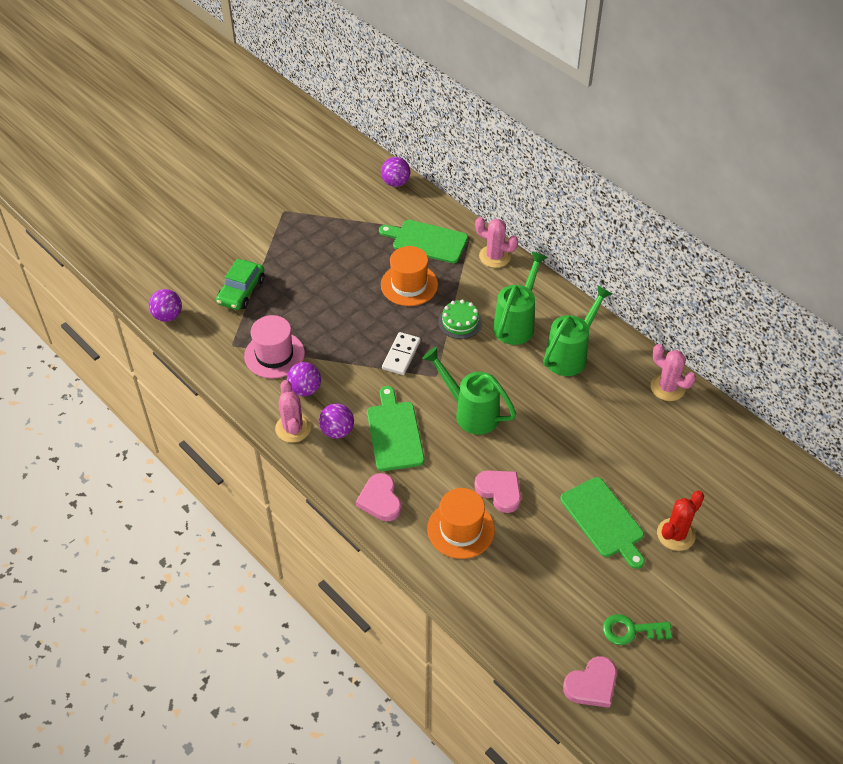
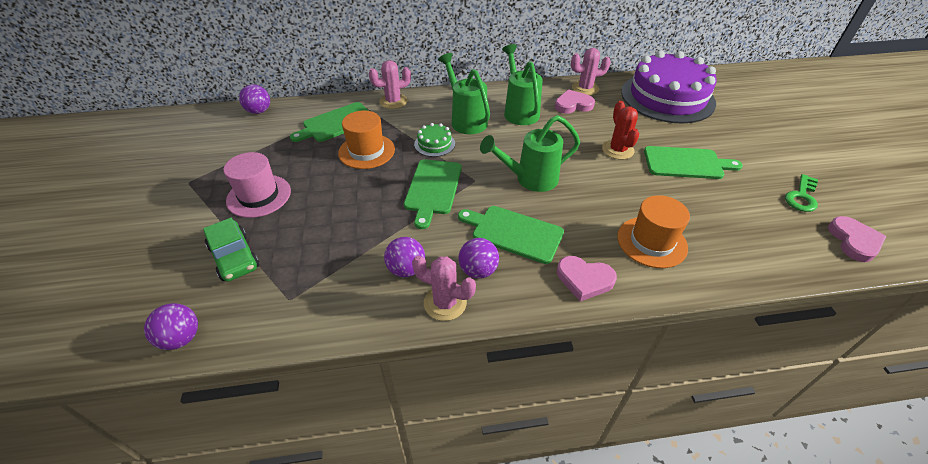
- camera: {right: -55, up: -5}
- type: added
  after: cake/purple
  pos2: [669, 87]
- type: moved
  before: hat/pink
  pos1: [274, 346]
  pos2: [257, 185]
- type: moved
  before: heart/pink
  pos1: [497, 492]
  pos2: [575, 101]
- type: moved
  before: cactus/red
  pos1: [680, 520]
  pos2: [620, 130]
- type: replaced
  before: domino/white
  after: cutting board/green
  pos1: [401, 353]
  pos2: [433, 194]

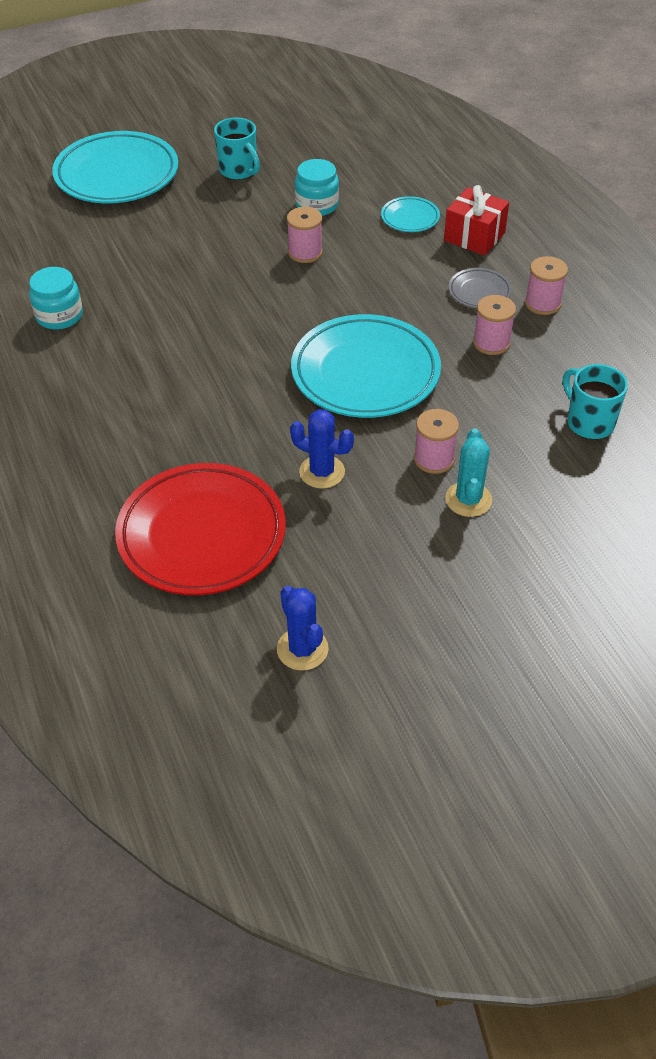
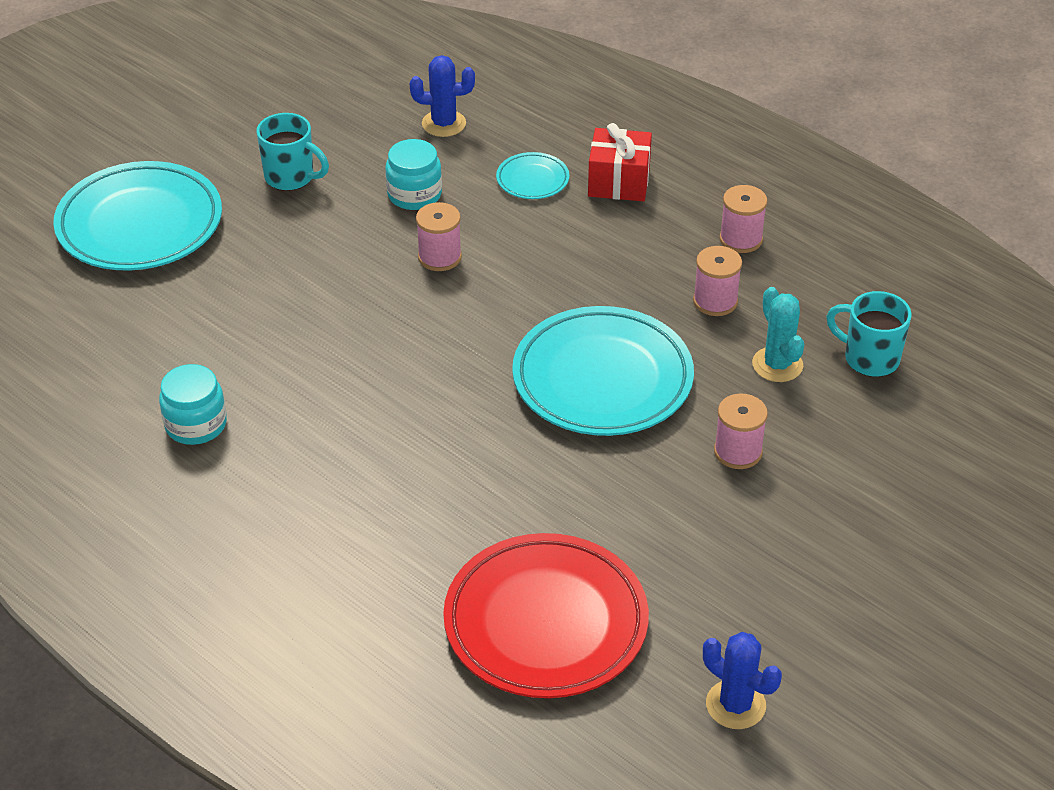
- camera: {right: -25, up: -5}
- type: removed
  before: plate/grey
  pos1: [480, 288]
- type: moved
  before: cactus/blue
  pos1: [322, 449]
  pos2: [442, 96]
- type: moved
  before: cactus/turquoise
  pos1: [468, 472]
  pos2: [778, 334]

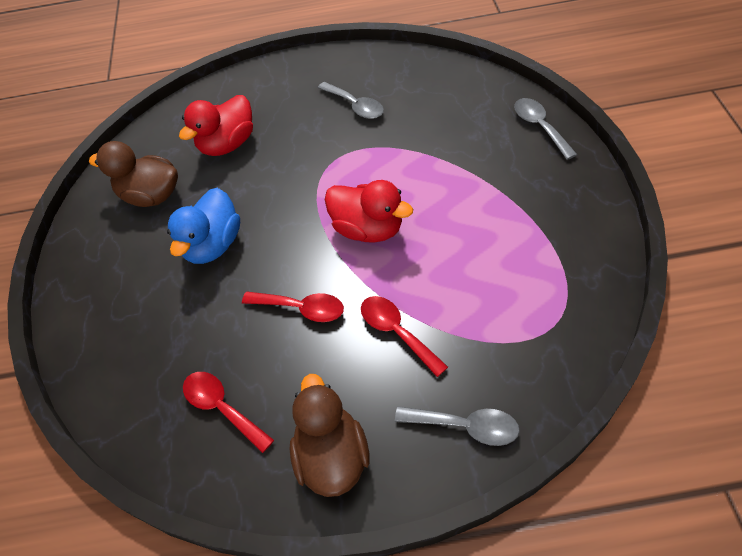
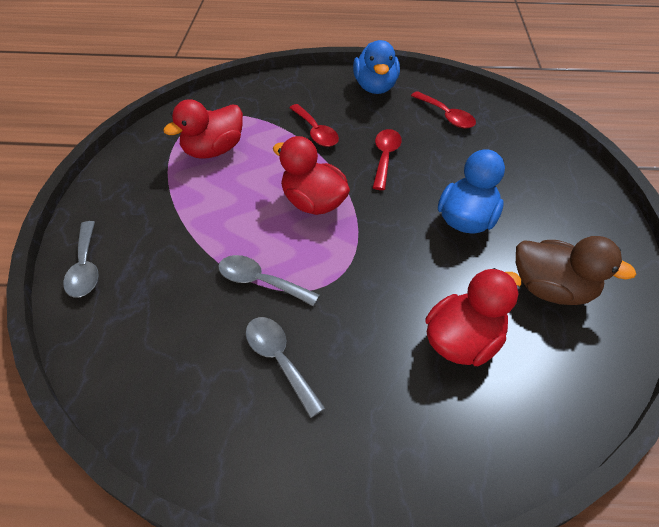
- camera: {right: -175, up: -5}
- type: added
  after: duck/red
  pos2: [203, 129]
- type: moved
  before: spoon/grey
  pos1: [457, 426]
  pos2: [269, 280]
- type: recoloured
  before: duck/brown
  after: duck/blue
  pos1: [329, 435]
  pos2: [376, 67]
- type: turned
  before: spoon/red
  pos1: [293, 307]
  pos2: [387, 159]
  turn: 75

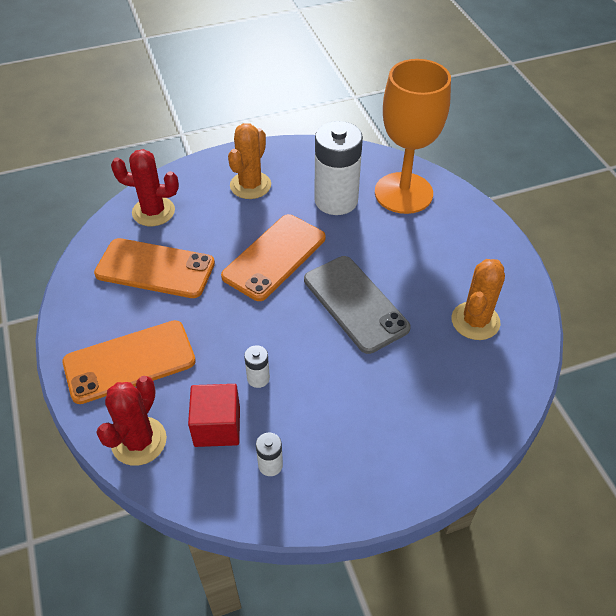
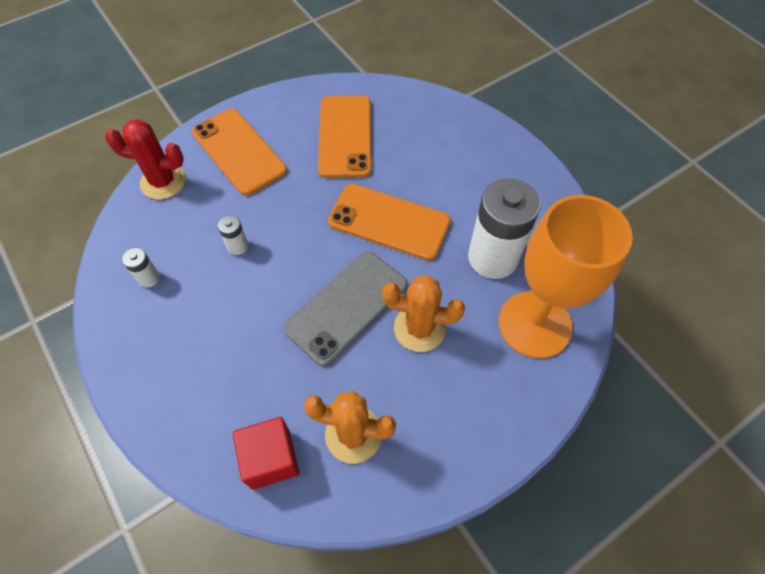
- camera: {right: 75, up: 10}
- type: removed
  before: cactus/red
  pos1: [145, 187]
- type: moved
  before: cube/red
  pos1: [214, 415]
  pos2: [266, 453]
- type: moved
  before: cactus/orange
  pos1: [249, 161]
  pos2: [423, 313]

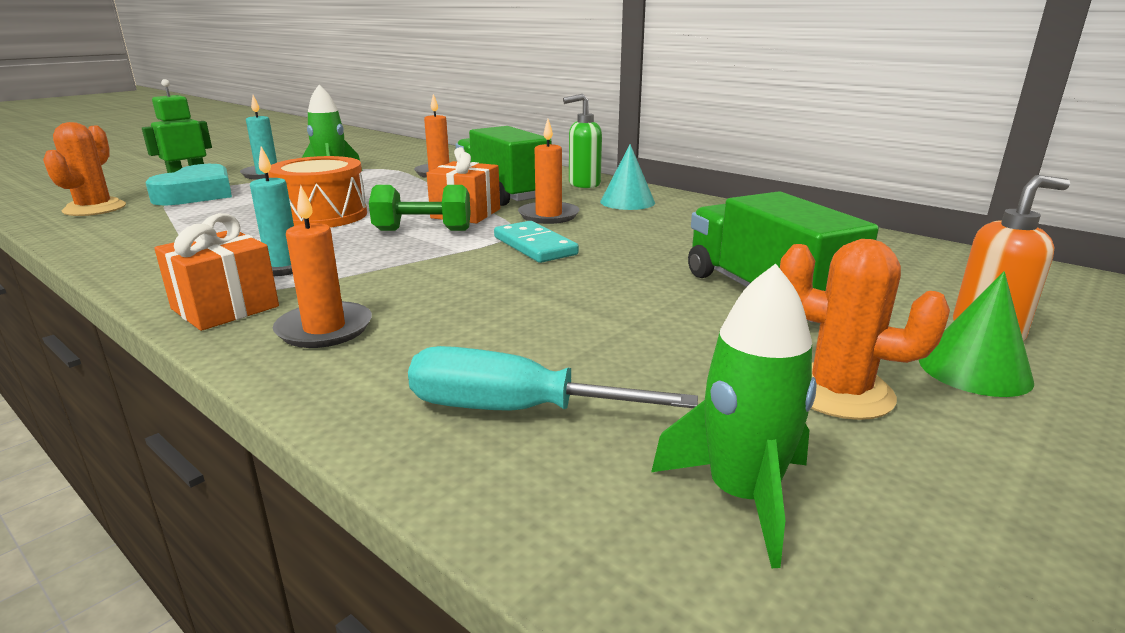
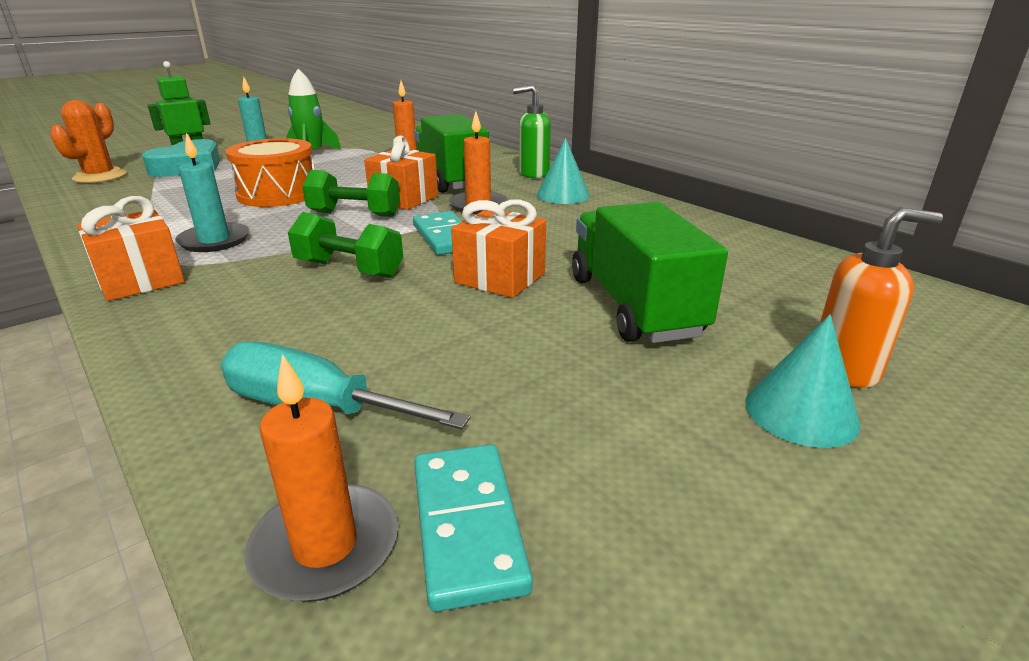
- camera: {right: 10, up: 5}
- type: removed
  before: cactus/orange
  pos1: [865, 329]
- type: added
  after: dumbbell/green
  pos2: [345, 245]
- type: added
  after: gift/orange
  pos2: [498, 249]
- type: moved
  before: candle/orange
  pos1: [322, 266]
  pos2: [321, 478]
- type: replaced
  before: rocket/green
  after: domino/turquoise
  pos1: [734, 415]
  pos2: [473, 528]
- type: recoloured
  before: cone/green
  after: cone/turquoise
  pos1: [976, 334]
  pos2: [802, 381]

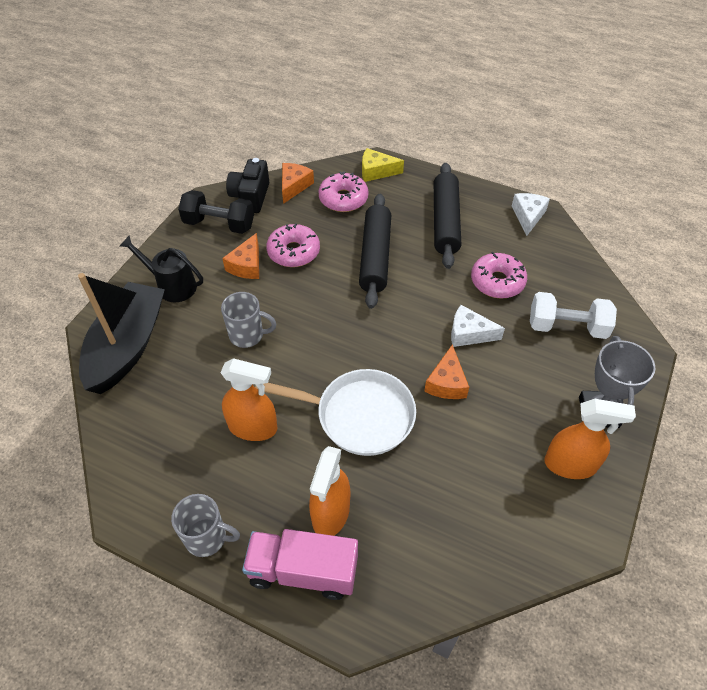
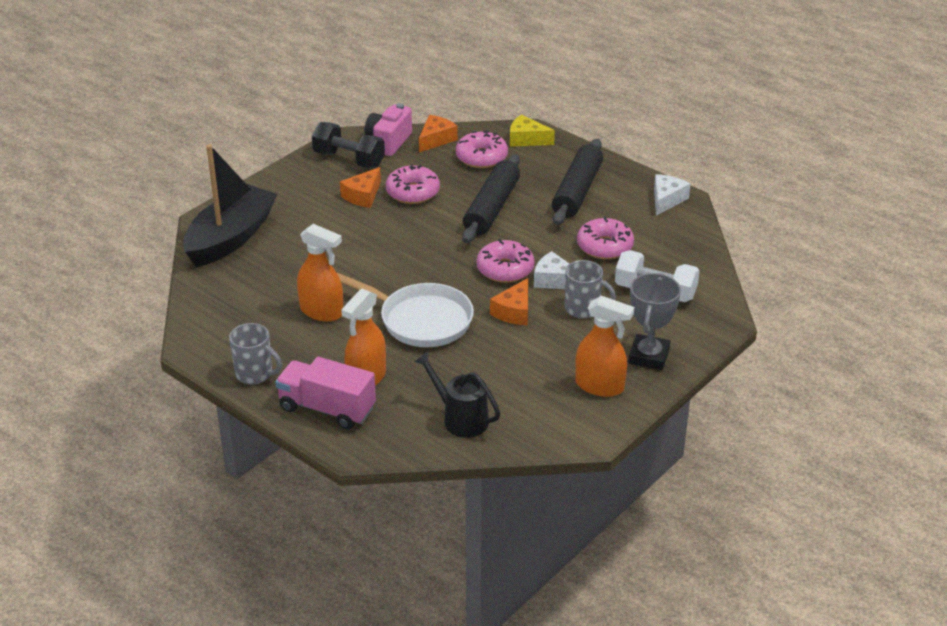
- camera: {right: 15, up: -15}
- type: added
  after: donut/pink
  pos2: [505, 261]
- type: moved
  before: watering can/black
  pos1: [161, 268]
  pos2: [457, 394]
- type: moved
  before: mug/grey
  pos1: [248, 320]
  pos2: [590, 289]
- type: recoloured
  before: camera/black
  after: camera/pink
  pos1: [247, 185]
  pos2: [388, 129]

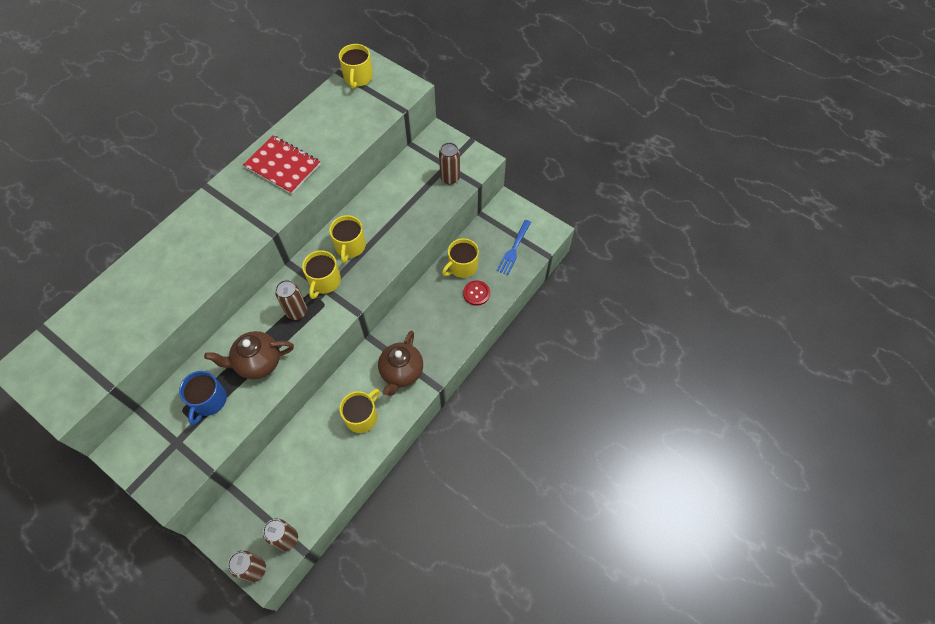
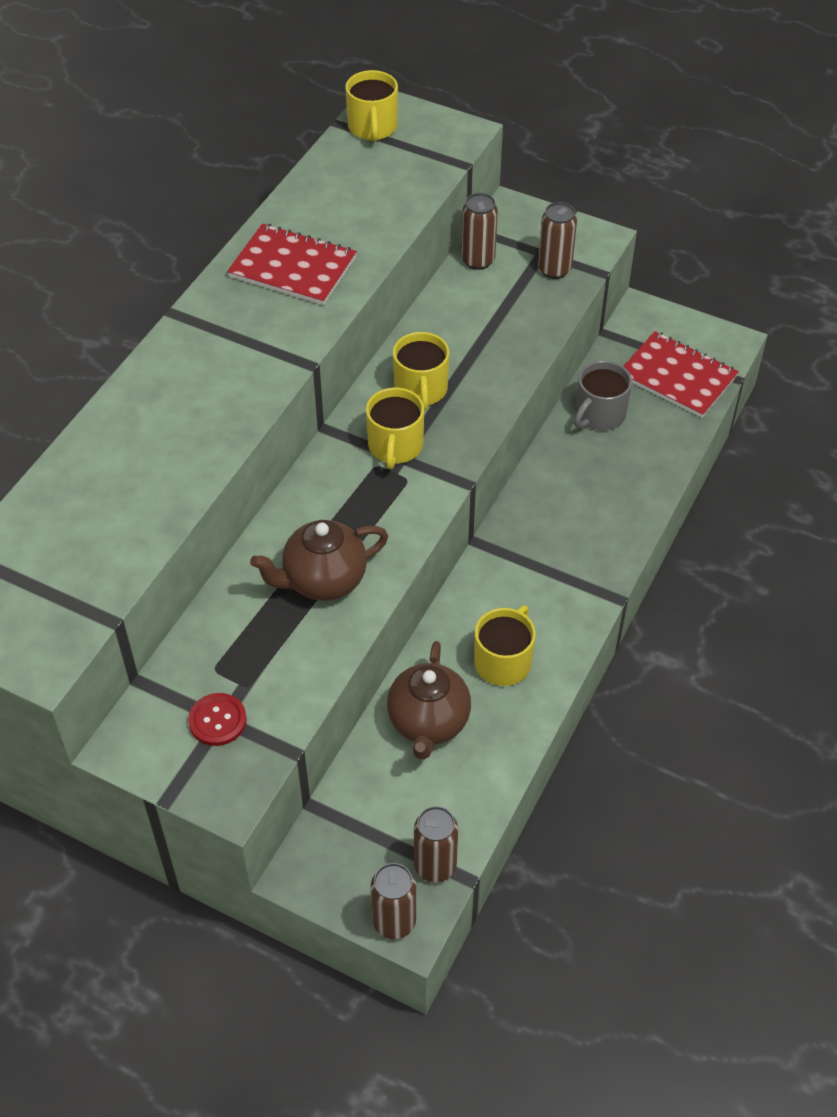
- camera: {right: -10, up: -10}
- type: removed
  before: mug/blue
  pos1: [203, 398]
- type: moved
  before: can/brown
  pos1: [291, 300]
  pos2: [479, 231]
- type: moved
  before: teapot/brown
  pos1: [400, 363]
  pos2: [429, 700]
- type: moved
  before: button/red
  pos1: [476, 293]
  pos2: [217, 719]
- type: replaced
  before: fork/blue
  after: notebook/red
  pos1: [514, 247]
  pos2: [681, 374]
- type: recoloured
  before: mug/yellow
  after: mug/grey
  pos1: [460, 258]
  pos2: [603, 395]

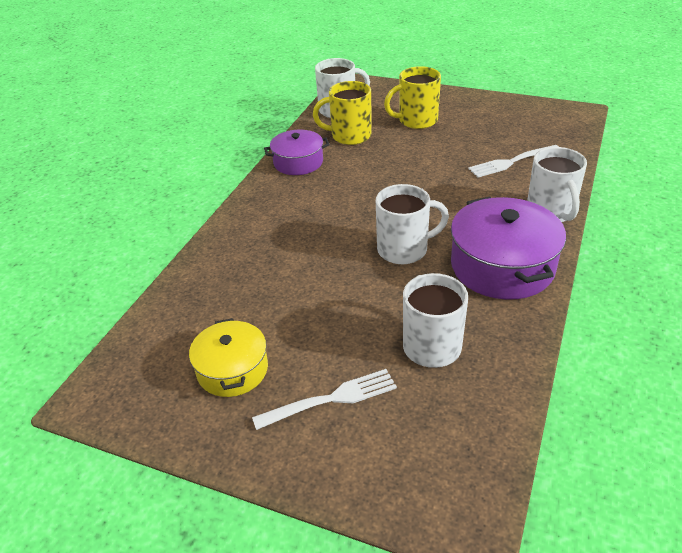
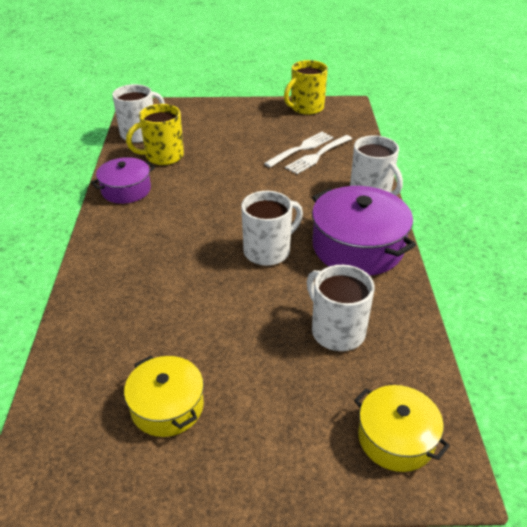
- camera: {right: -25, up: 0}
- type: added
  after: pot/yellow
  pos2: [402, 428]
- type: moved
  before: fork/white
  pos1: [324, 399]
  pos2: [298, 149]
- type: moved
  before: mug/yellow
  pos1: [412, 97]
  pos2: [306, 87]

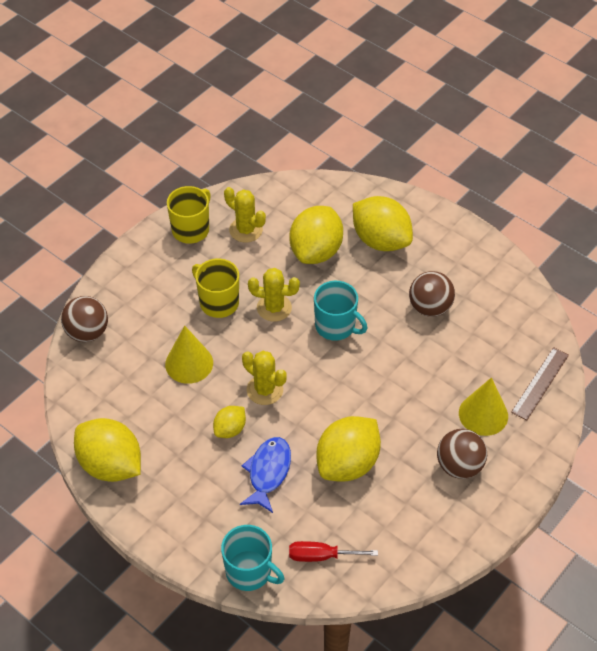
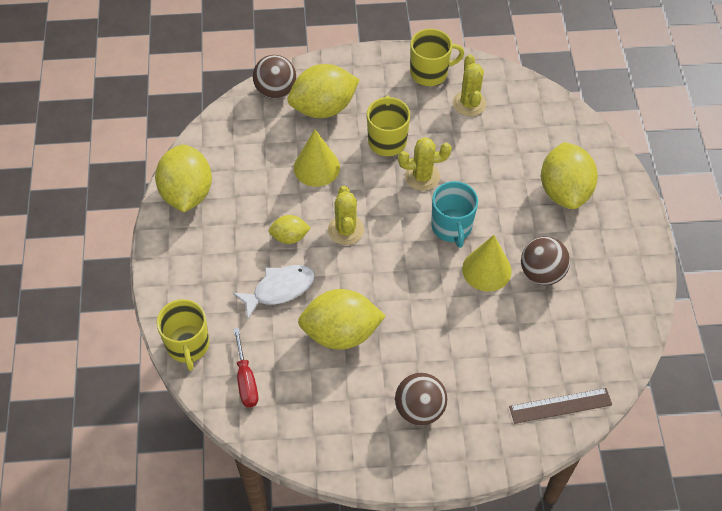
- camera: {right: 45, up: 5}
- type: moved
  before: lemon/yellow
  pos1: [316, 235]
  pos2: [324, 91]
- type: moved
  before: cone/yellow
  pos1: [483, 406]
  pos2: [487, 263]
- type: recoloured
  before: mug/turquoise
  after: mug/yellow
  pos1: [252, 558]
  pos2: [183, 335]
- type: recoloured
  before: fish/blue
  after: fish/white
  pos1: [265, 475]
  pos2: [274, 292]
- type: turned
  before: cactus/yellow
  pos1: [274, 295]
  pos2: [425, 164]
  turn: -60
- type: turned
  before: screwdriver/red
  pos1: [333, 551]
  pos2: [245, 367]
  turn: -150

